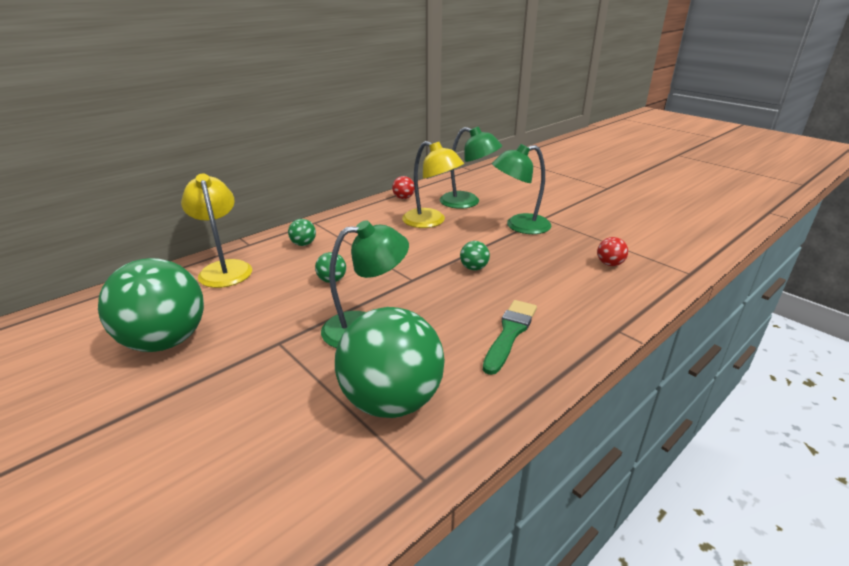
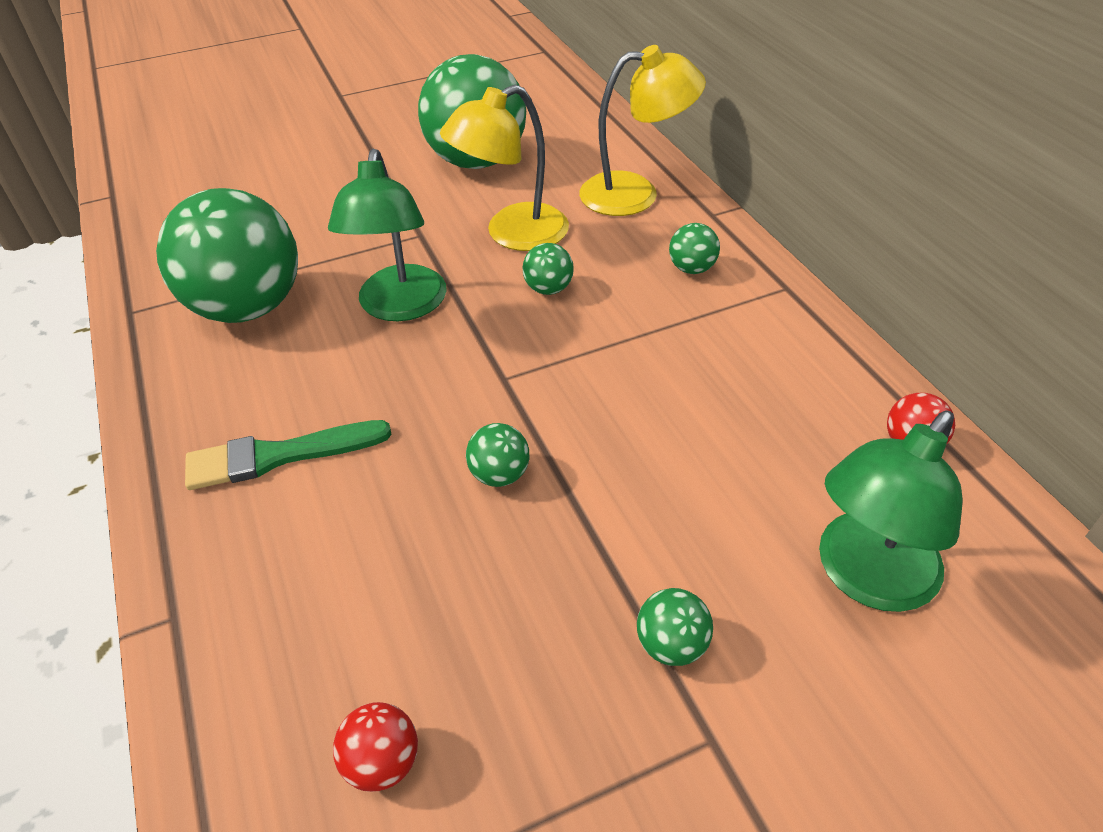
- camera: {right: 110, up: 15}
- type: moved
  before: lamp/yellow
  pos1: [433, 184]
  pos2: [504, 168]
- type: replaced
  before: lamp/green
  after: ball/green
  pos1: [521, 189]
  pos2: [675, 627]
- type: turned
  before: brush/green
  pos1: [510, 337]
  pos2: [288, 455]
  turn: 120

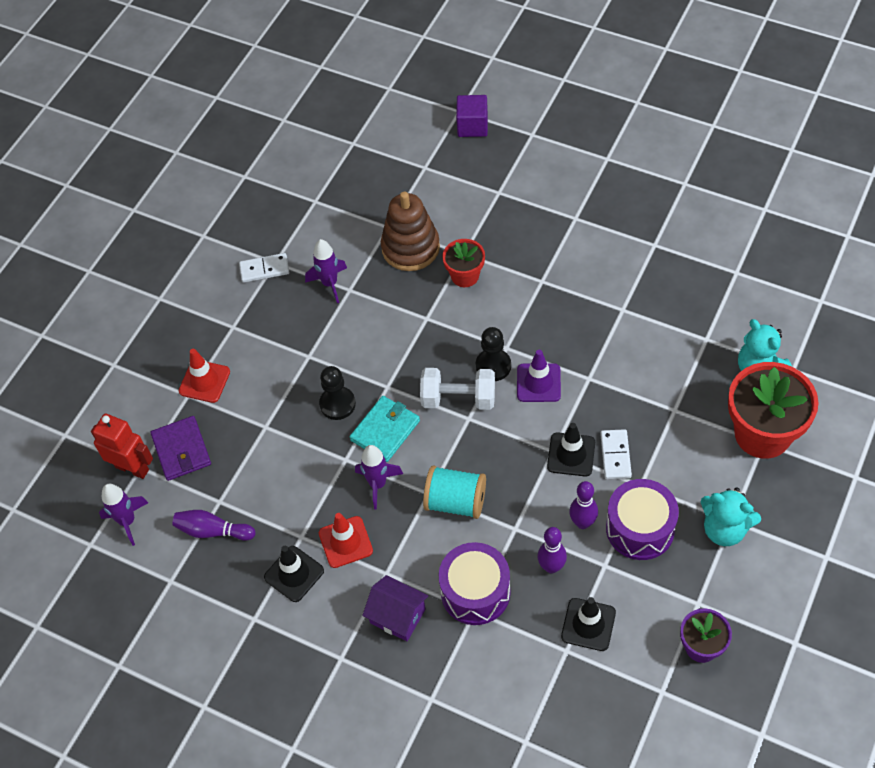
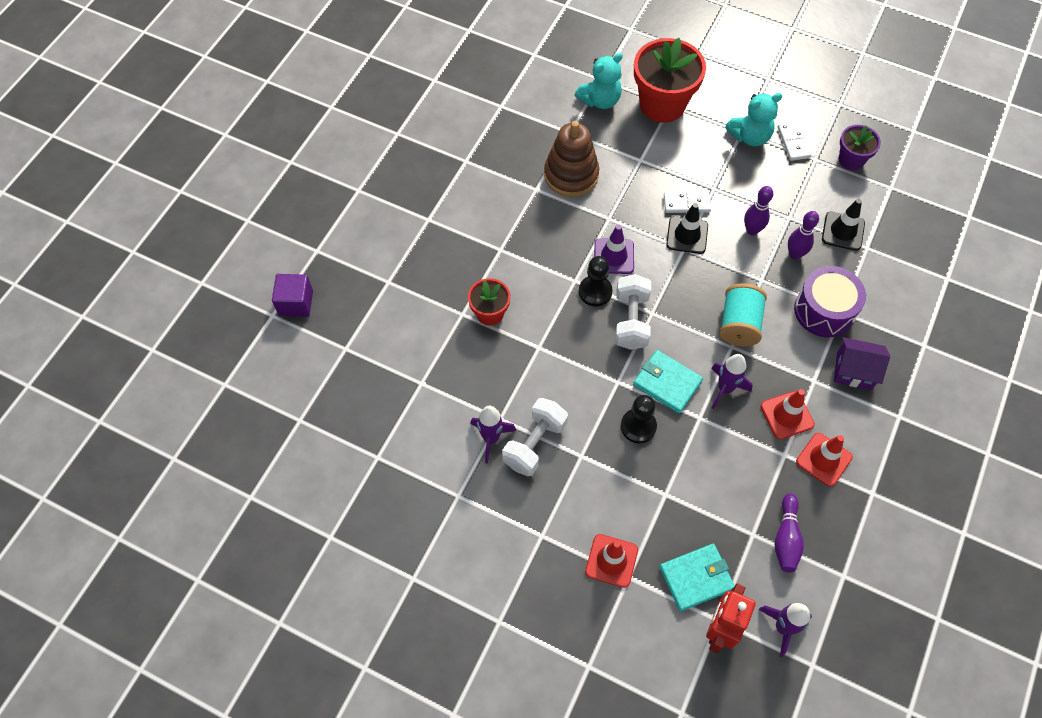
- camera: {right: -95, up: 5}
- type: removed
  before: drum/purple
  pos1: [642, 519]
- type: added
  after: dumbbell/white
  pos2: [535, 437]
- type: moved
  before: domino/white
  pos1: [264, 268]
  pos2: [794, 141]
- type: moved
  before: stacking toy/brown
  pos1: [410, 231]
  pos2: [571, 159]
- type: recoloured
  before: wallet/purple
  after: wallet/turquoise
  pos1: [181, 448]
  pos2: [697, 577]
- type: recoloured
  before: traffic cone/black
  after: traffic cone/red
  pos1: [294, 574]
  pos2: [824, 460]
- type: turned
  before: house/purple
  pos1: [395, 608]
  pos2: [862, 363]
  turn: 75
- type: turned
  before: teddy bear/turquoise
  pos1: [731, 516]
  pos2: [753, 119]
  turn: 45

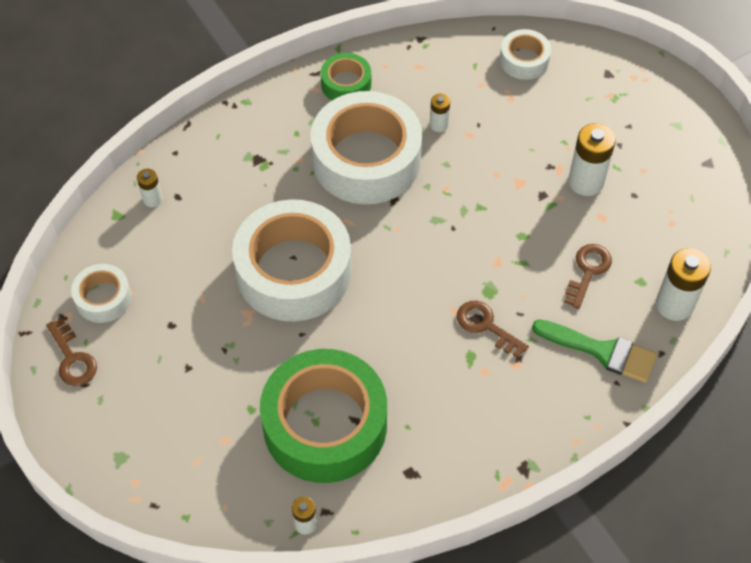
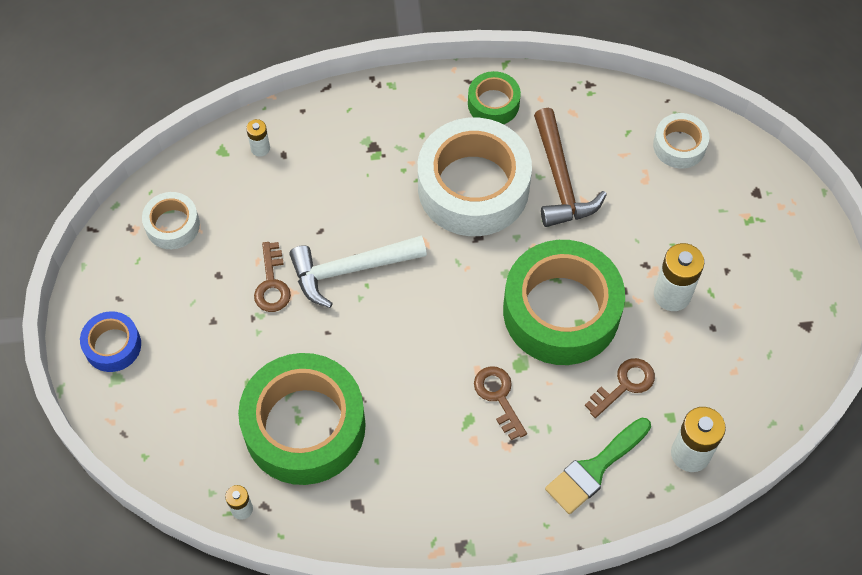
- camera: {right: 25, up: 5}
- type: added
  after: tape/blue
  pos2: [110, 341]
- type: added
  after: tape/green
  pos2: [564, 302]
- type: moved
  before: key/brown
  pos1: [71, 352]
  pos2: [272, 277]
- type: replaced
  before: tape/white
  after: hammer/white
  pos1: [292, 260]
  pos2: [358, 272]
- type: replaced
  before: battery/white
  after: hammer/brown
  pos1: [440, 113]
  pos2: [570, 167]
- type: turned
  before: brush/green
  pos1: [594, 351]
  pos2: [598, 466]
  turn: 90

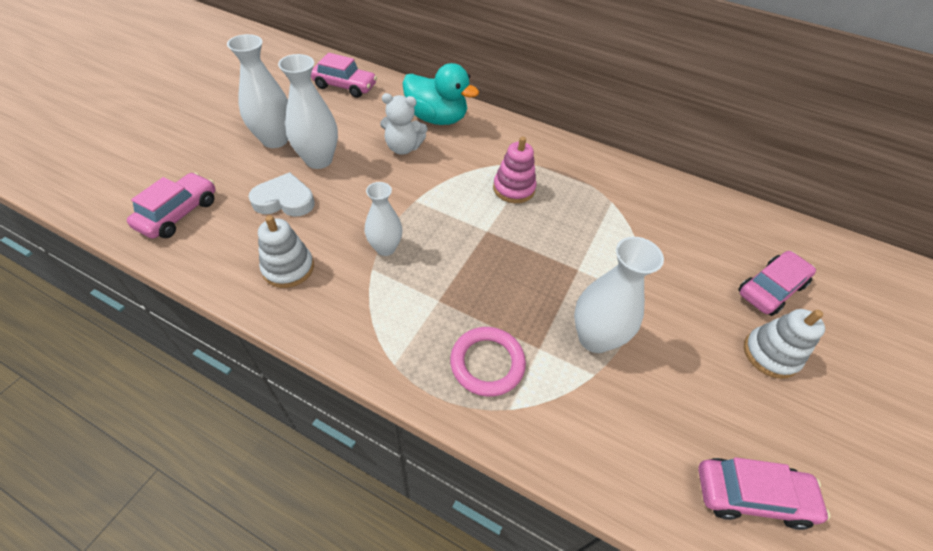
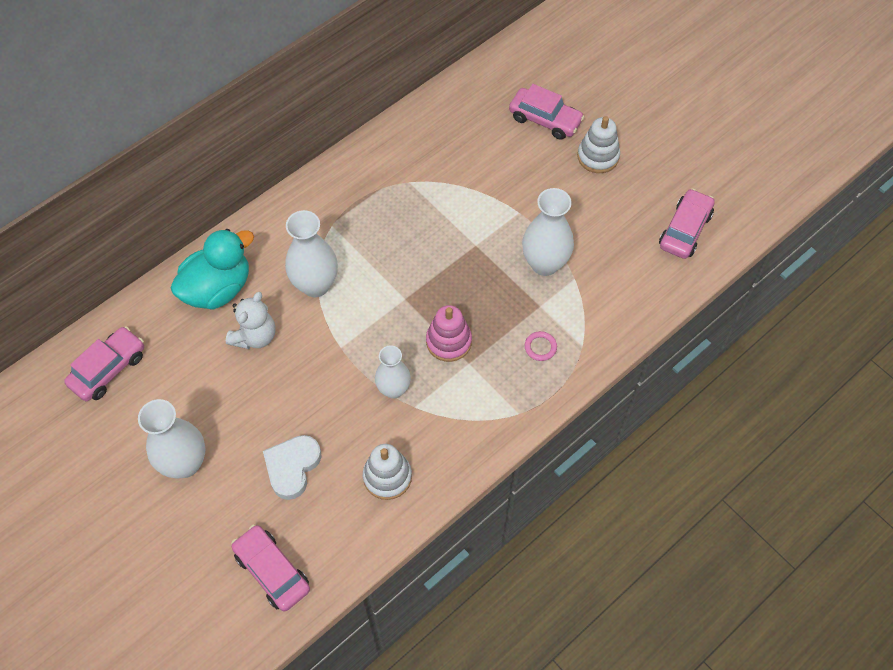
- camera: {right: -65, up: 10}
- type: moved
  before: vase/white
  pos1: [308, 111]
  pos2: [311, 253]
- type: moved
  before: stacking toy/pink
  pos1: [514, 170]
  pos2: [449, 333]
- type: turned
  before: car/pink
  pos1: [777, 283]
  pos2: [547, 112]
  turn: 135
- type: resized
  before: ring/pink
  pos1: [488, 362]
  pos2: [541, 346]
  scale: 0.53

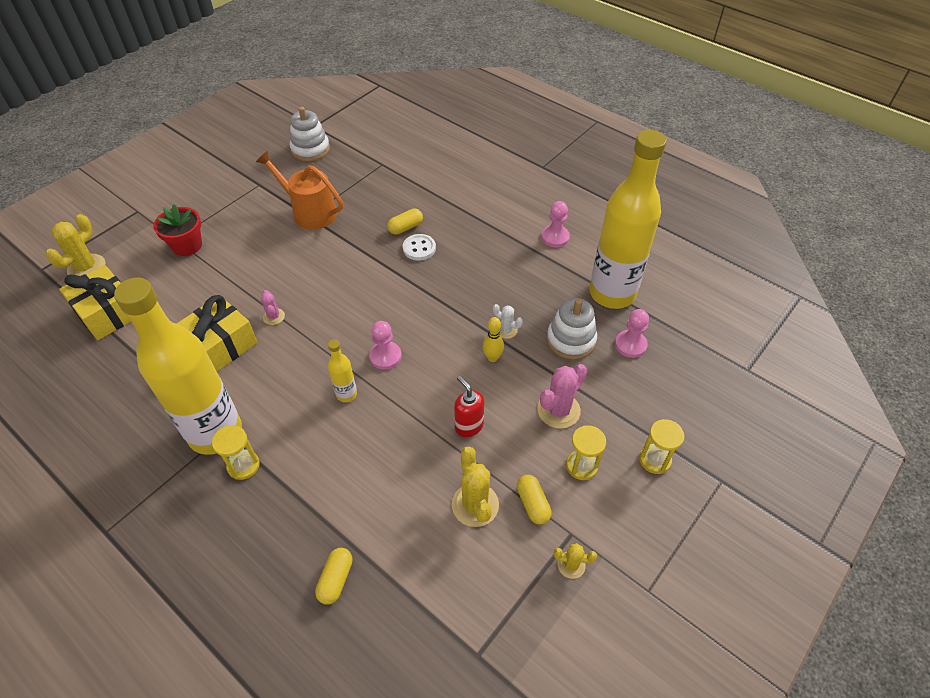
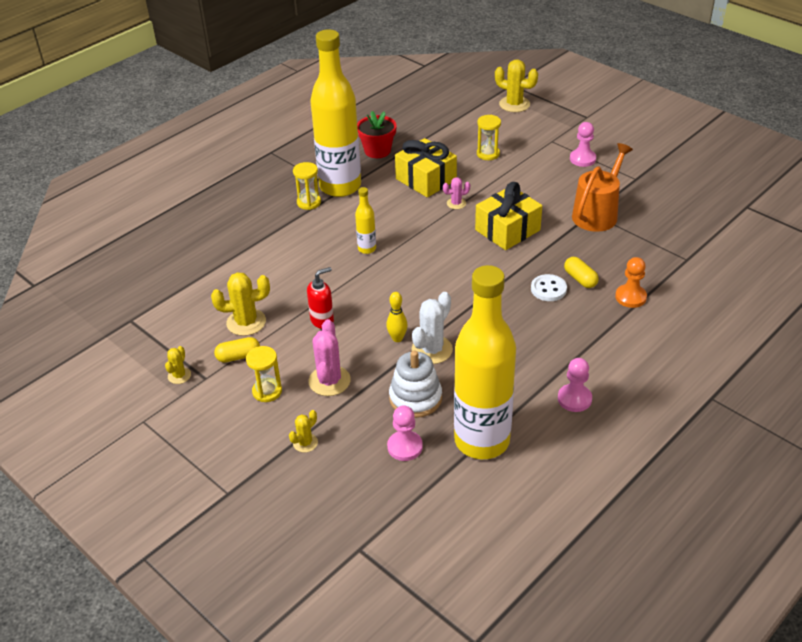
- camera: {right: 95, up: -10}
- type: removed
  before: stacking toy/white
  pos1: [310, 134]
- type: removed
  before: capsule/yellow
  pos1: [334, 576]
- type: added
  after: cactus/yellow
  pos2: [303, 431]
- type: added
  after: pawn/orange
  pos2: [631, 282]
- type: moved
  before: gift/yellow
  pos1: [95, 302]
  pos2: [508, 216]
- type: moved
  before: flower pot/red
  pos1: [177, 230]
  pos2: [377, 134]
- type: moved
  before: pawn/pink
  pos1: [385, 345]
  pos2: [583, 144]
- type: moved
  before: hourglass/yellow
  pos1: [661, 446]
  pos2: [489, 137]
- type: turned
  before: cactus/pink
  pos1: [562, 396]
  pos2: [330, 357]
  turn: 45
- type: resized
  before: cactus/white
  pos1: [508, 321]
  pos2: [432, 328]
  scale: 1.79

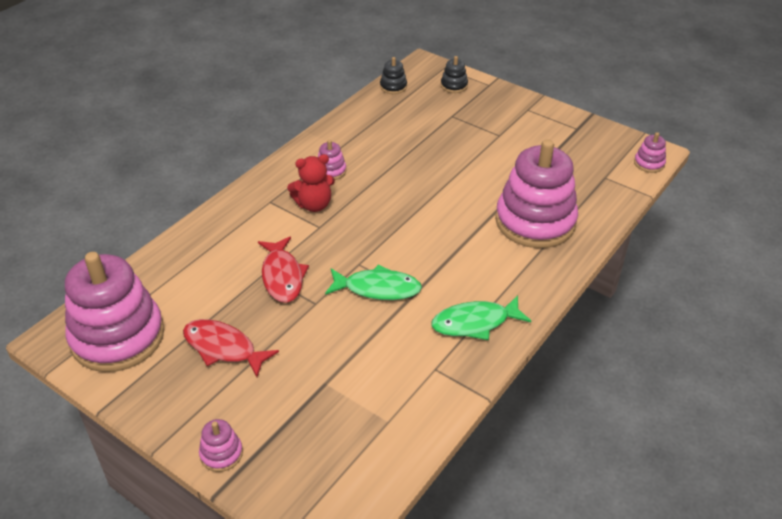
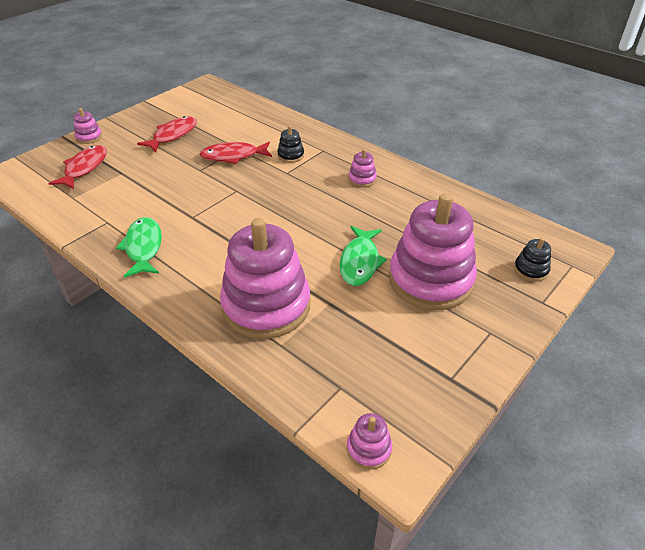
- camera: {right: 95, up: 0}
- type: removed
  before: teddy bear/red
  pos1: [311, 183]
- type: added
  after: fish/red
  pos2: [77, 167]
- type: moved
  before: stacking toy/pink
  pos1: [114, 312]
  pos2: [433, 251]
- type: moved
  before: fish/green
  pos1: [373, 282]
  pos2: [363, 256]
- type: moved
  before: stacking toy/black
  pos1: [393, 75]
  pos2: [290, 144]

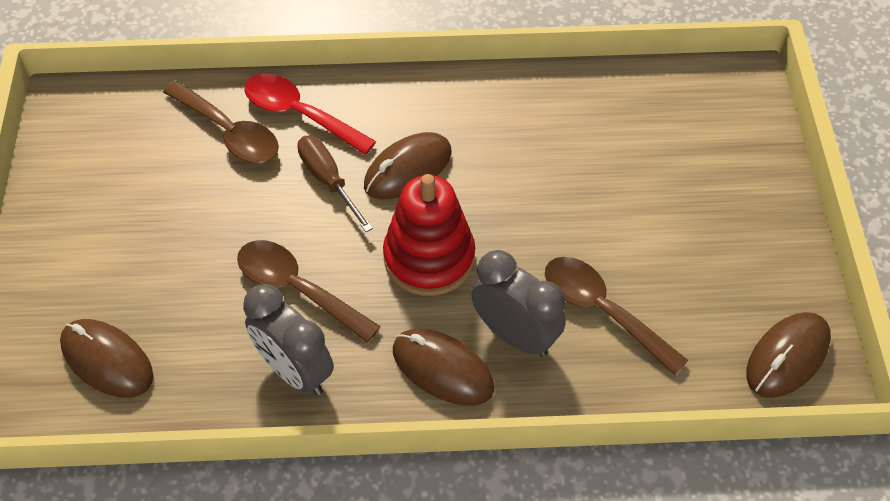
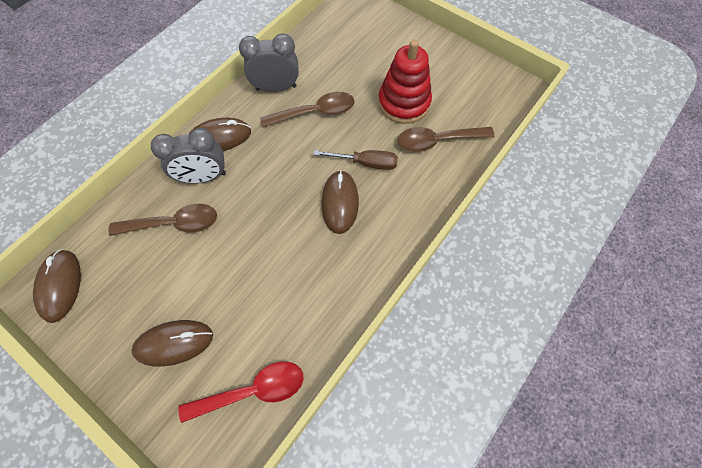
- camera: {right: 130, up: 10}
- type: moved
  before: mouse/brown
  pos1: [106, 358]
  pos2: [172, 343]
- type: moved
  before: spoon/red
  pos1: [310, 114]
  pos2: [241, 392]
- type: moved
  before: stacking toy/red
  pos1: [429, 235]
  pos2: [405, 82]

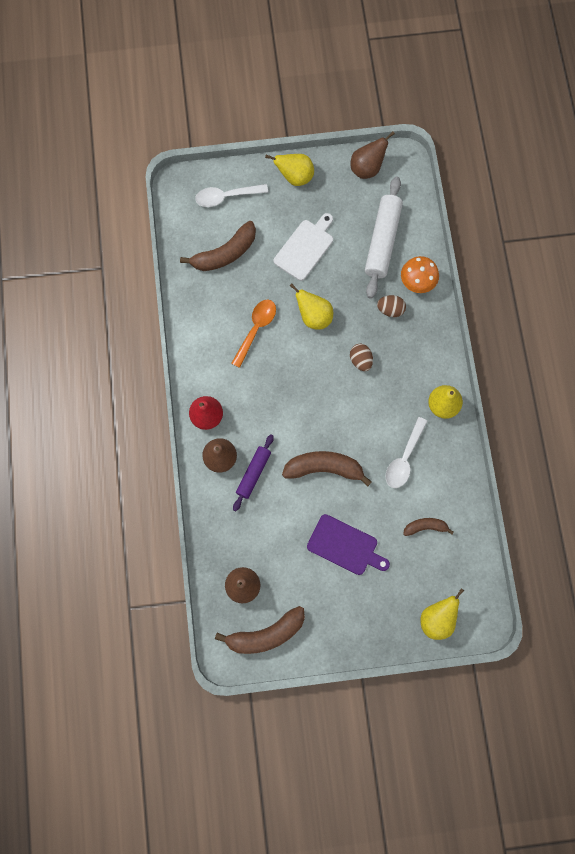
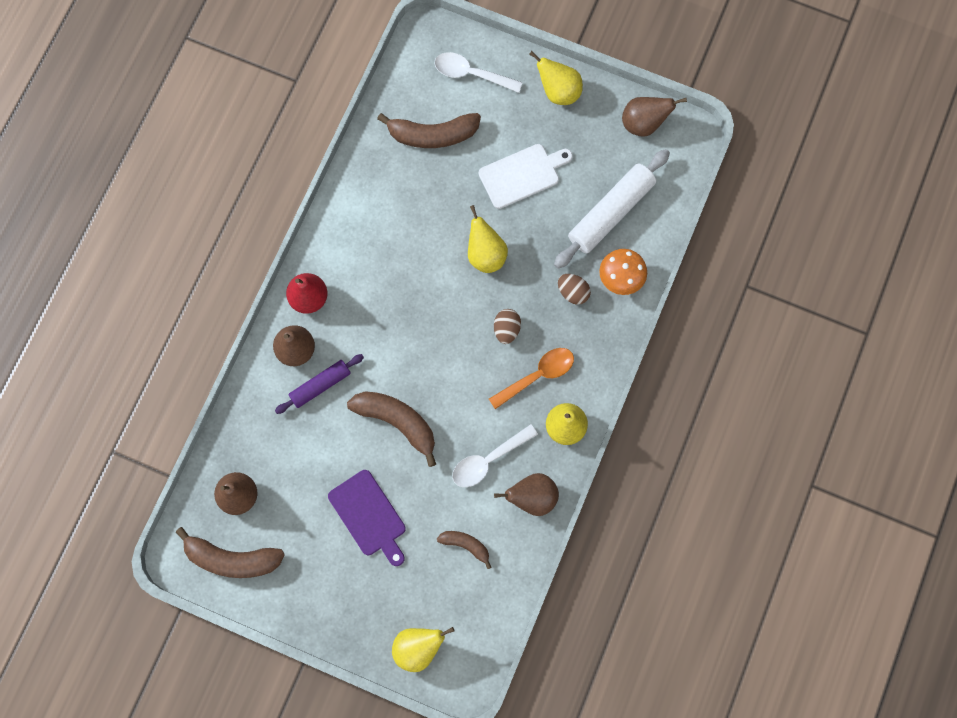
- camera: {right: 30, up: 0}
- type: added
  after: pear/brown
  pos2: [526, 494]
- type: moved
  before: spoon/orange
  pos1: [253, 334]
  pos2: [531, 378]

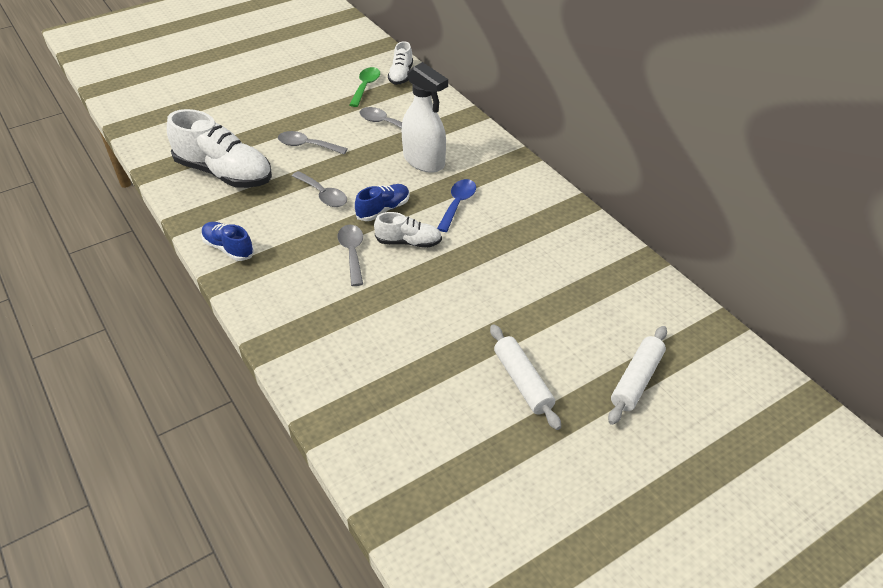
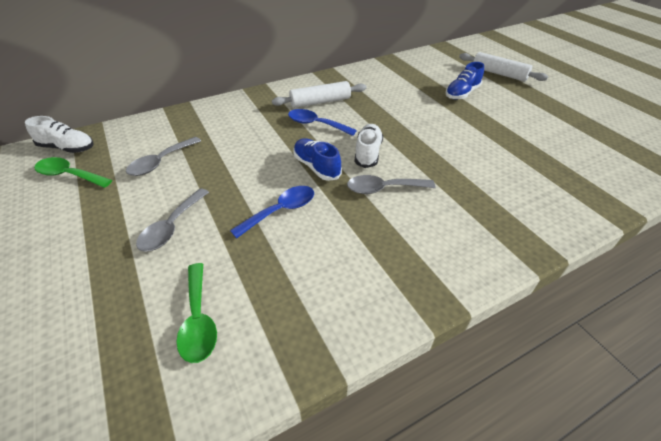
- camera: {right: -85, up: 0}
- type: removed
  before: spray bottle/white
  pos1: [425, 117]
- type: moved
  before: shoe/blue
  pos1: [227, 241]
  pos2: [465, 81]
- type: moved
  before: rolling pin/white
  pos1: [525, 377]
  pos2: [319, 94]
- type: replaced
  before: shoe/white
  after: spoon/green
  pos1: [219, 148]
  pos2: [197, 313]
- type: recoloured
  before: spoon/grey
  after: spoon/blue
  pos1: [319, 189]
  pos2: [272, 212]

